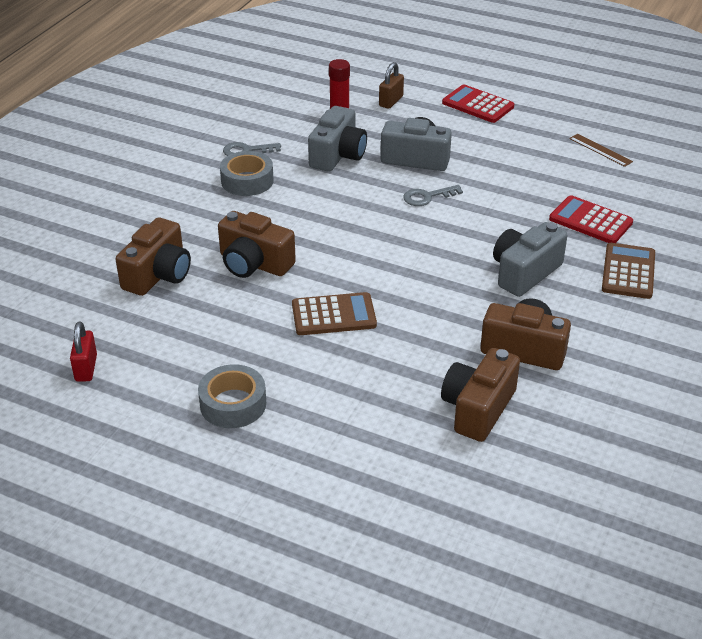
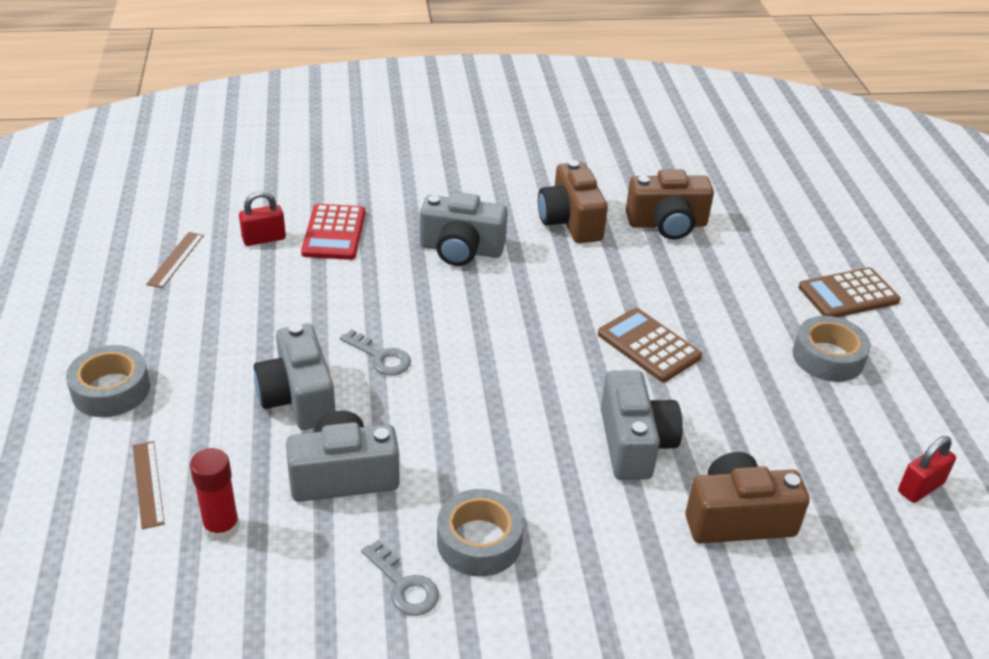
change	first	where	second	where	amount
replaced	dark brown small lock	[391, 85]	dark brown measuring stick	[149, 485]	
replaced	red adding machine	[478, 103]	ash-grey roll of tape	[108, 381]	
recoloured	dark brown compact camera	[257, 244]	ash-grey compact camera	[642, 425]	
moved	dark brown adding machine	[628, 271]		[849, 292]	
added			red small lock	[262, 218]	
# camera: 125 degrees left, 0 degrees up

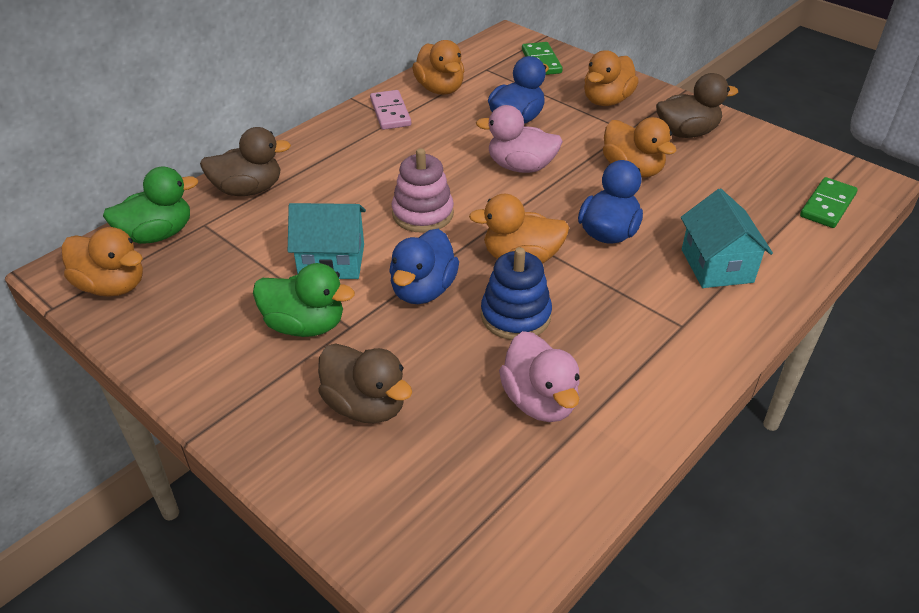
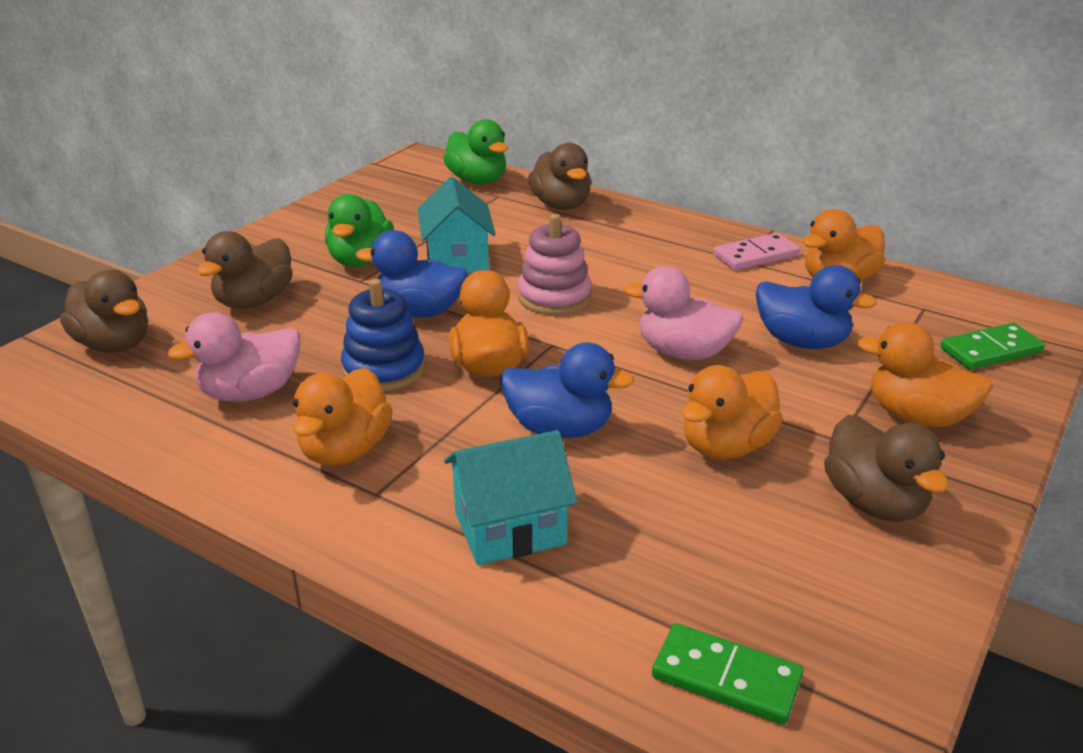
change	first	where	second	where	amount
turned	pink toy duck	[519, 139]		[683, 313]	75 degrees counterclockwise
moved	bright orange toy duck	[102, 262]		[343, 417]	
added			dark brown toy duck	[104, 311]	
# camera: 80 degrees right, 10 degrees down

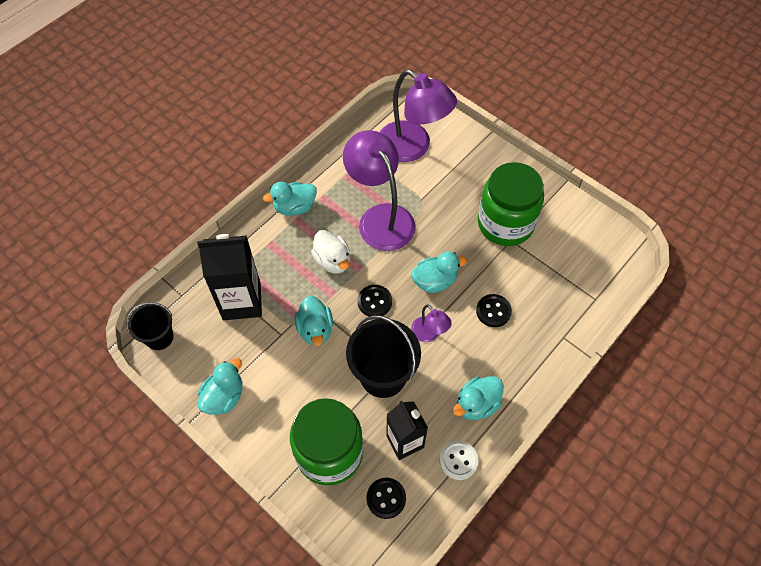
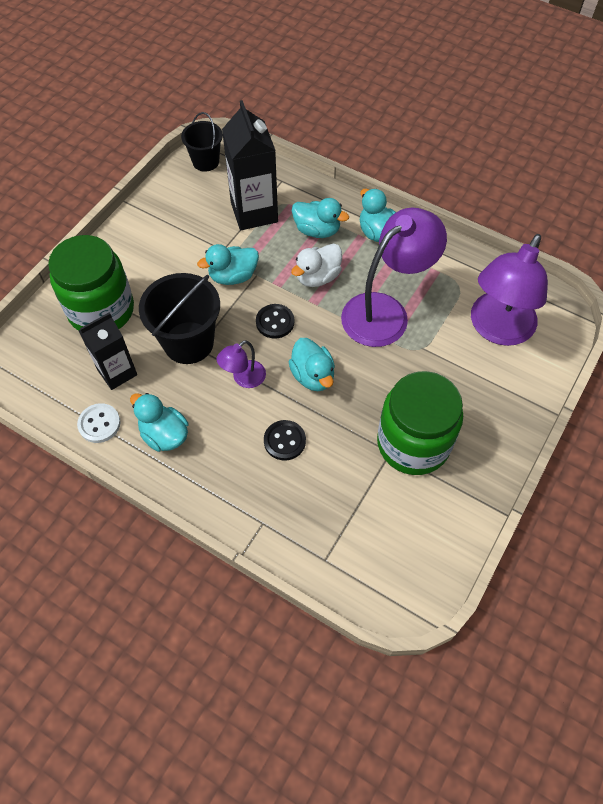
change	first	where	second	where	amount
moved	aqua toy duck	[220, 386]		[320, 218]	
removed	jet-black button	[386, 498]			
# camera: 80 degrees right, 0 degrees up

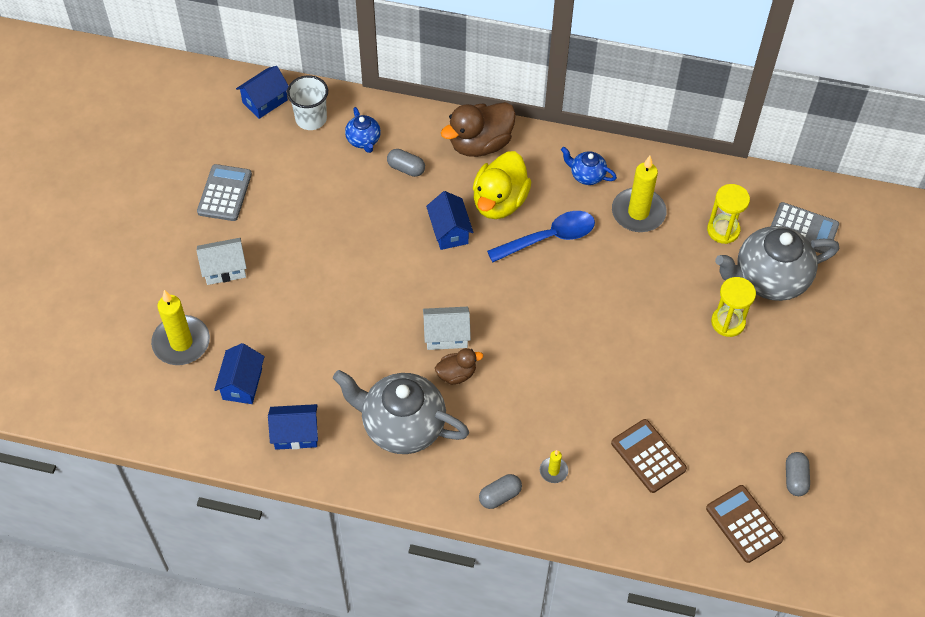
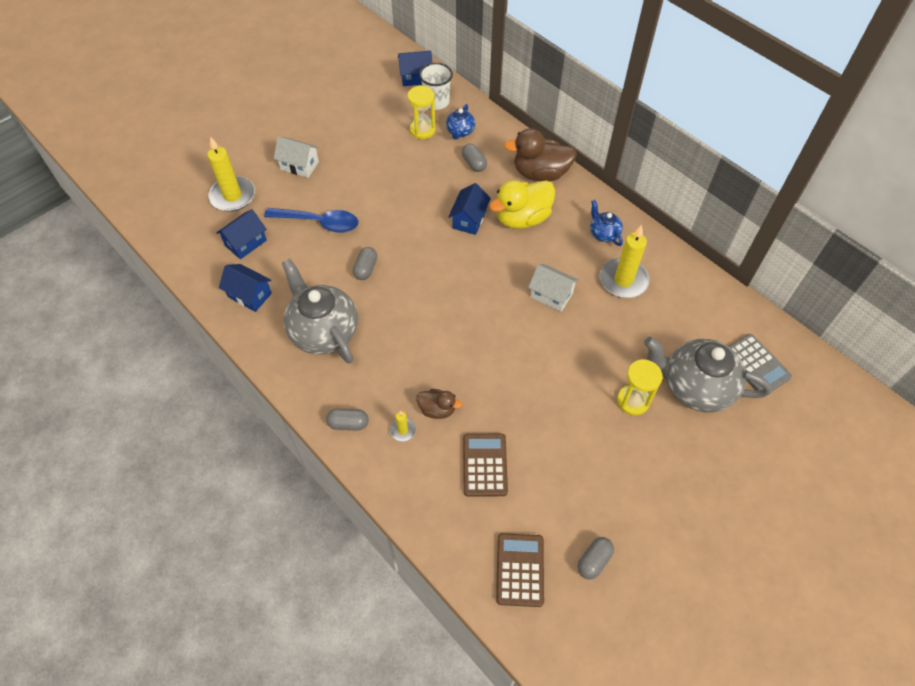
change	first	where	second	where	amount
removed	ash-grey adding machine	[224, 192]			
moved	golden hourglass	[728, 214]		[421, 112]	
moved	royal blue tablespoon	[541, 236]		[311, 220]	
moved	snow-white cottage	[447, 328]		[553, 288]	
moved	dark brown toy duck	[459, 366]		[439, 404]	
added			ash-grey capsule	[365, 263]	
# camera: 35 degrees right, 0 degrees up

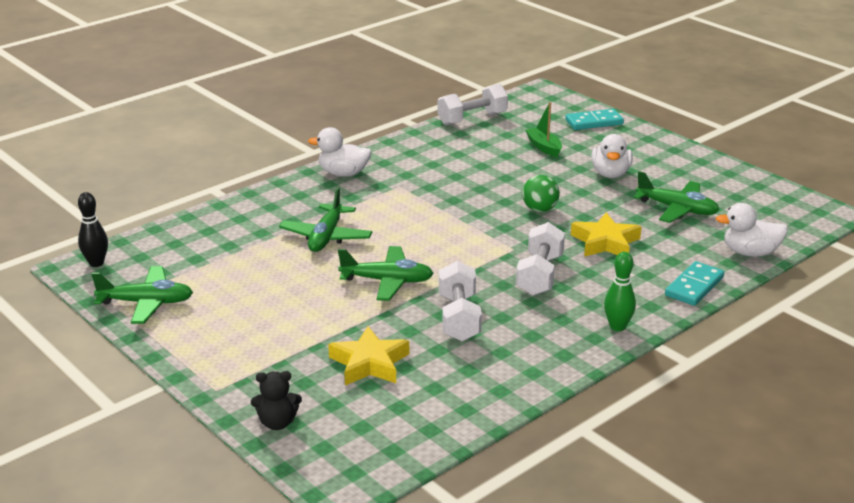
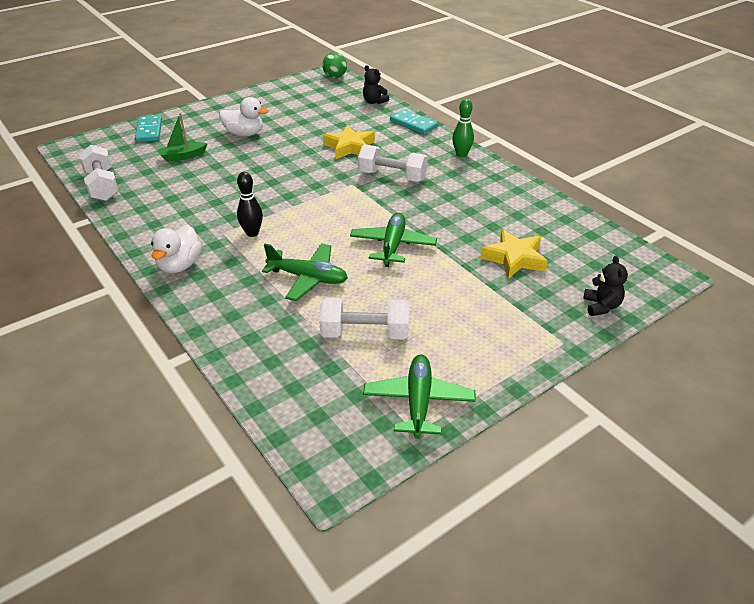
change	first	where	second	where	amount
removed	green toy plane	[676, 197]			
moved	green ball	[541, 193]		[334, 65]	
moved	jet-black skittle	[93, 229]		[250, 204]	
replaced	snow-white toy duck	[752, 230]	jet-black teddy	[376, 84]	
moved	snow-white dumbbell	[460, 301]		[364, 318]	
# camera: 85 degrees left, 10 degrees up

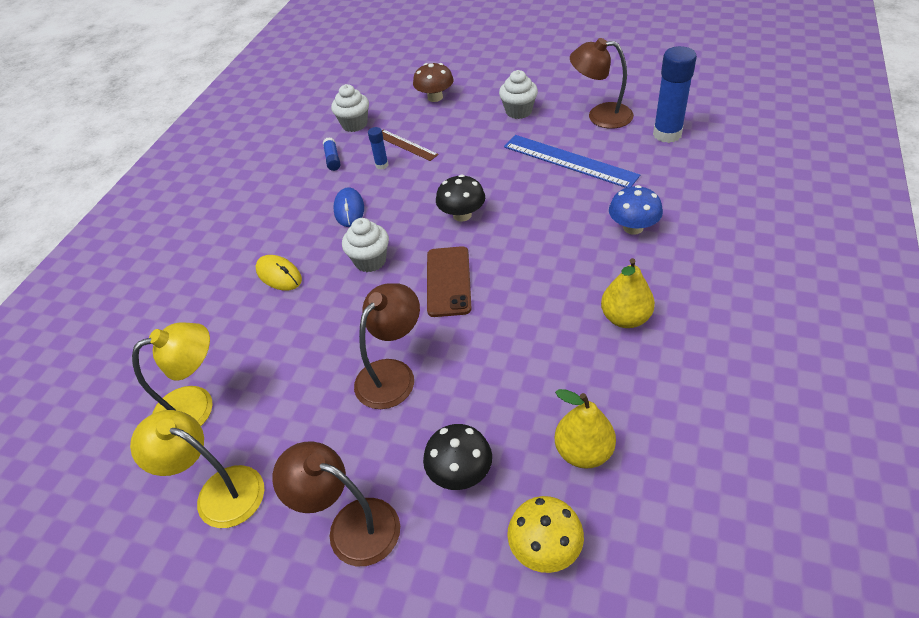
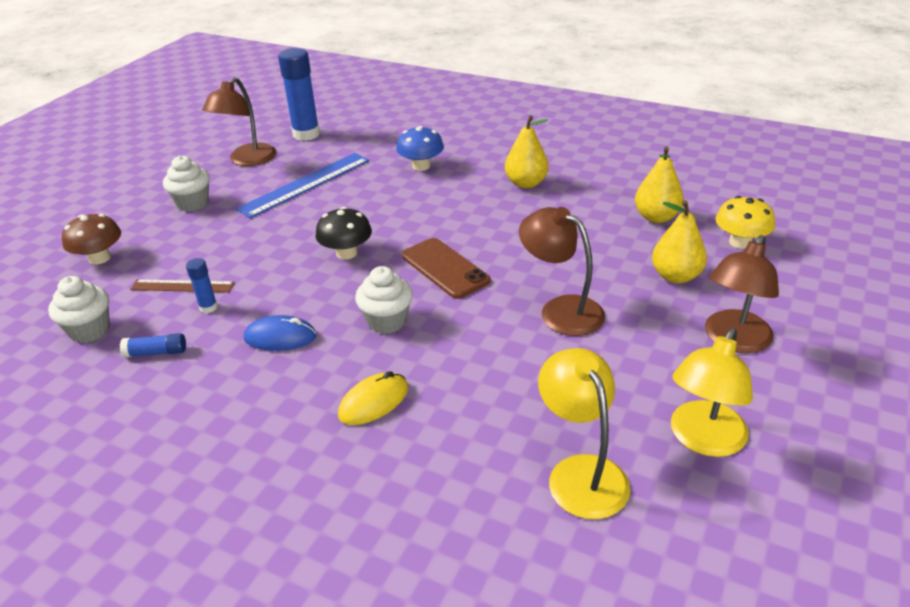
change	first	where	second	where	amount
turned	dark brown measuring stick	[410, 145]		[182, 285]	45 degrees clockwise
turned	dark brown mobile phone	[449, 281]		[446, 268]	45 degrees clockwise
replaced	jet-black mushroom	[457, 457]	golden pear fruit	[679, 241]	
# camera: 85 degrees left, 10 degrees down

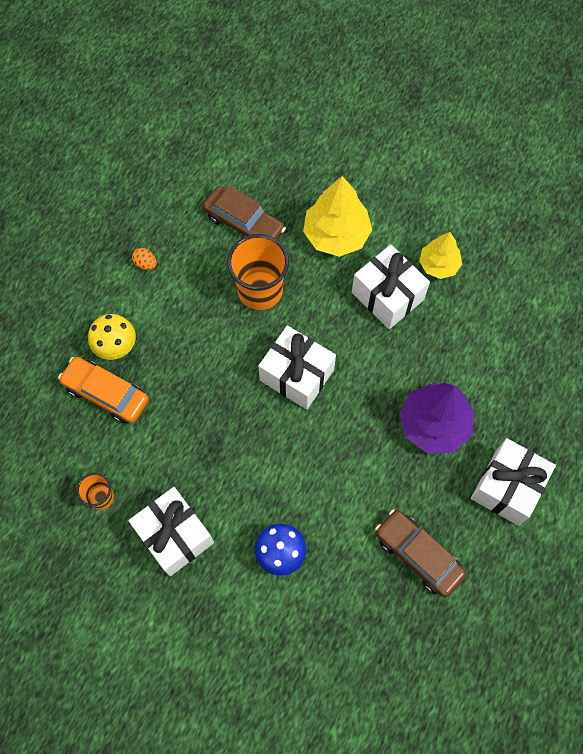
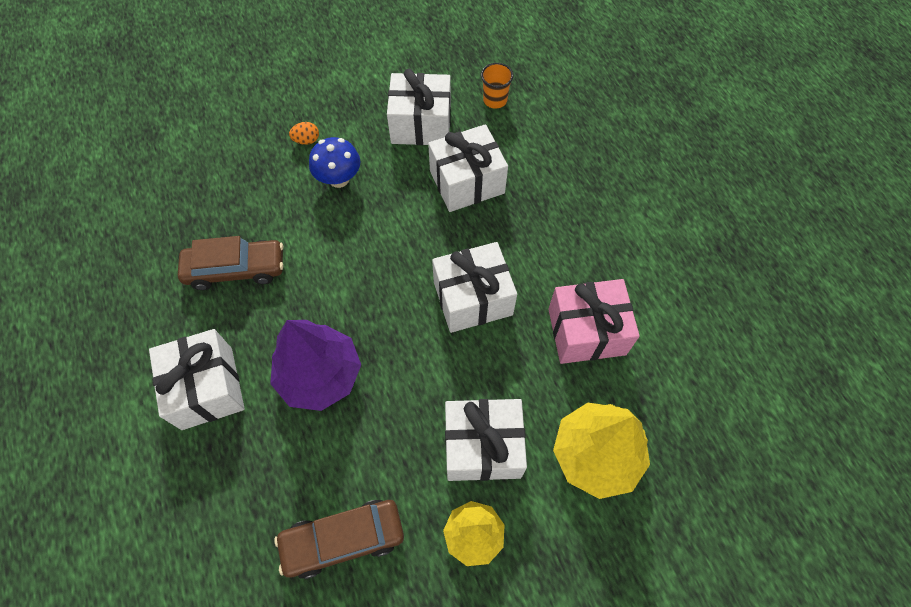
change	first	where	second	where	amount
moved	dark brown car	[244, 213]		[339, 539]	
replaced	bright orange cup	[258, 272]	pink gift	[594, 321]	
moved	bright orange toy egg	[144, 259]		[304, 133]	
removed	golden mushroom	[112, 337]			
removed	bright orange car	[103, 390]			
added			snow-white gift	[468, 168]	
# camera: 130 degrees right, 5 degrees down

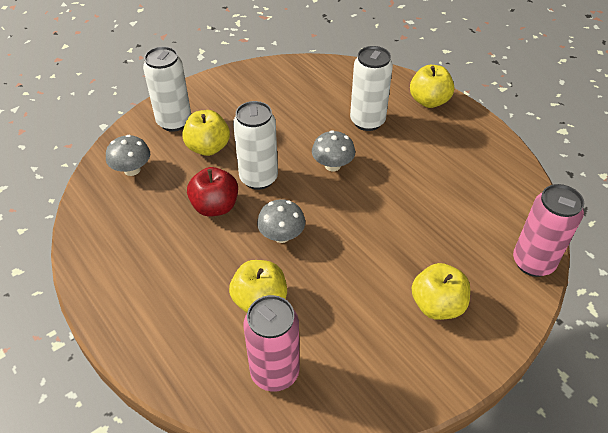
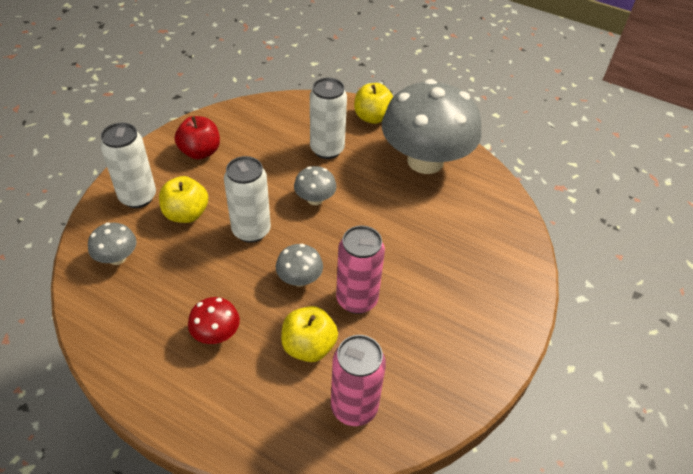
change	first	where	second	where	amount
moved	red toy apple	[212, 191]		[197, 137]	
moved	pink soda can	[548, 230]		[360, 270]	
removed	golden toy apple	[441, 291]			
added			ash-grey mushroom	[432, 126]	
added			red mushroom	[214, 320]	
# camera: 25 degrees left, 0 degrees up

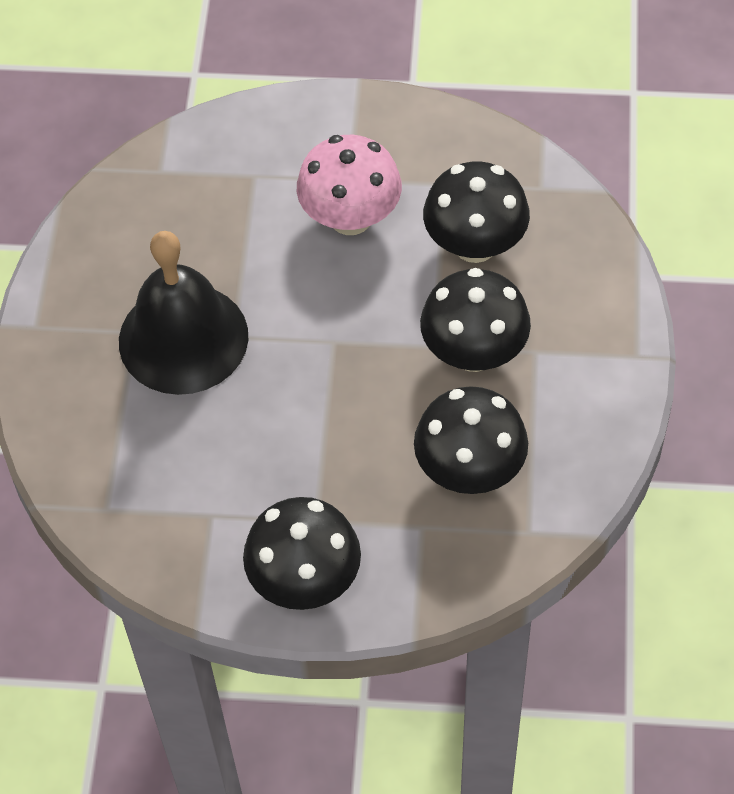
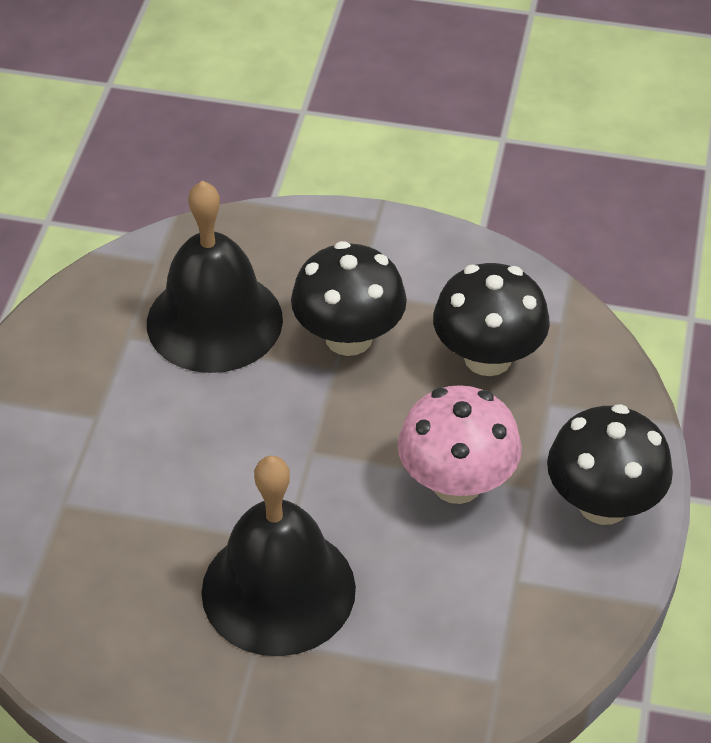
change	first	where	second	where	amount
moved	pink mushroom	[349, 185]		[460, 444]	
replaced	jet-black mushroom	[476, 212]	jet-black school bell	[215, 277]	
# camera: 85 degrees left, 10 degrees down

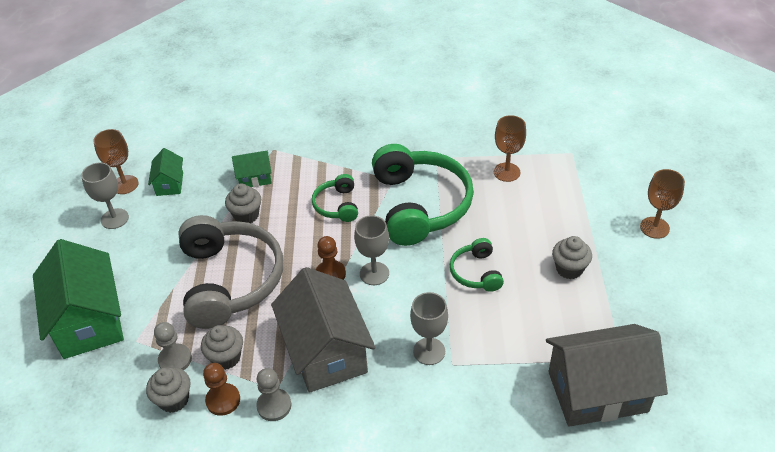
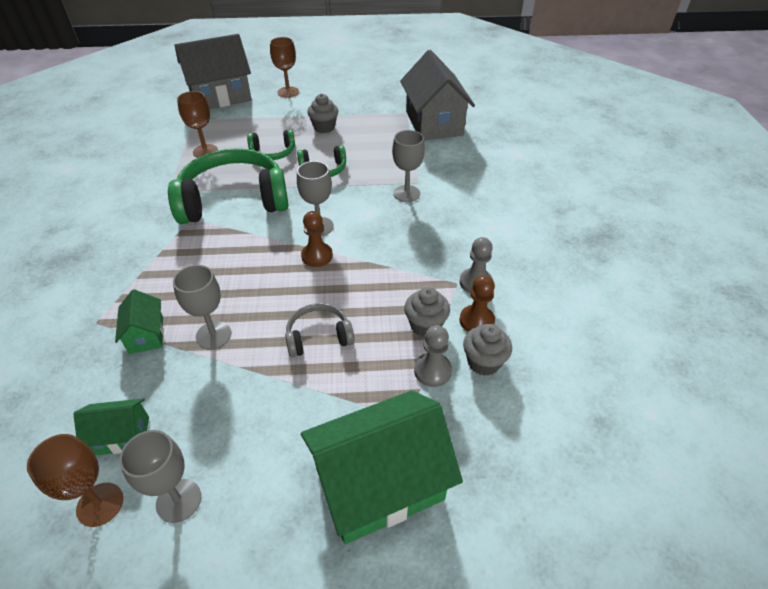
change	first	where	second	where	amount
moved	green headset	[335, 198]		[271, 145]	
replaced	ash-grey cupcake	[243, 203]	ash-grey wine glass	[202, 307]	
resized	ash-grey headset	[230, 272]		[319, 330]	x0.48
moved	ash-grey cottage	[323, 330]		[213, 71]	
# camera: 95 degrees left, 0 degrees up

